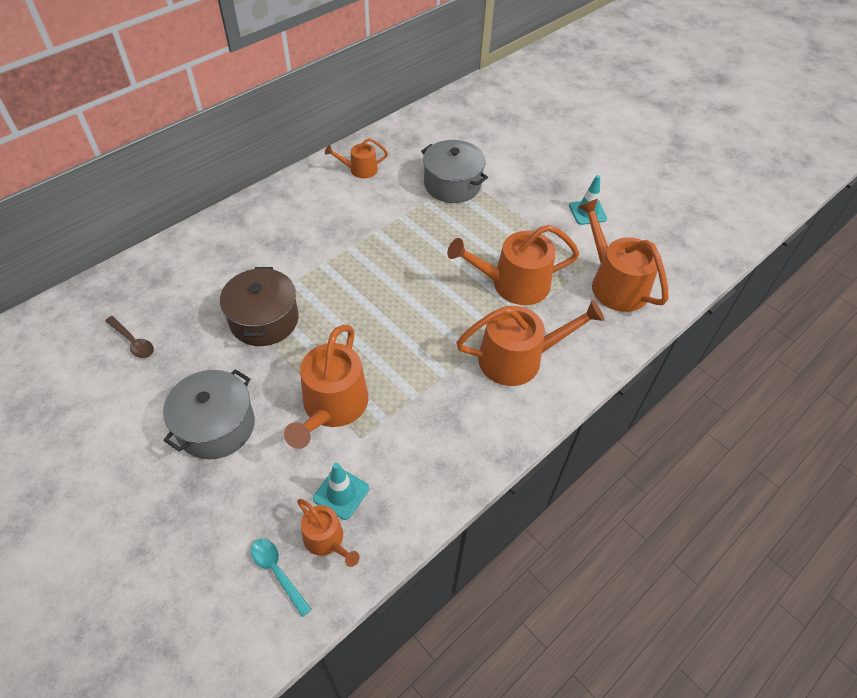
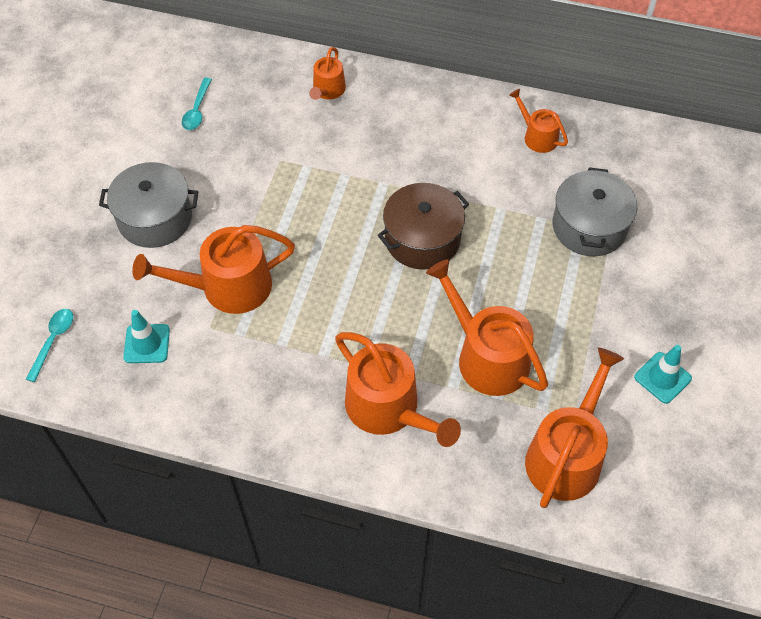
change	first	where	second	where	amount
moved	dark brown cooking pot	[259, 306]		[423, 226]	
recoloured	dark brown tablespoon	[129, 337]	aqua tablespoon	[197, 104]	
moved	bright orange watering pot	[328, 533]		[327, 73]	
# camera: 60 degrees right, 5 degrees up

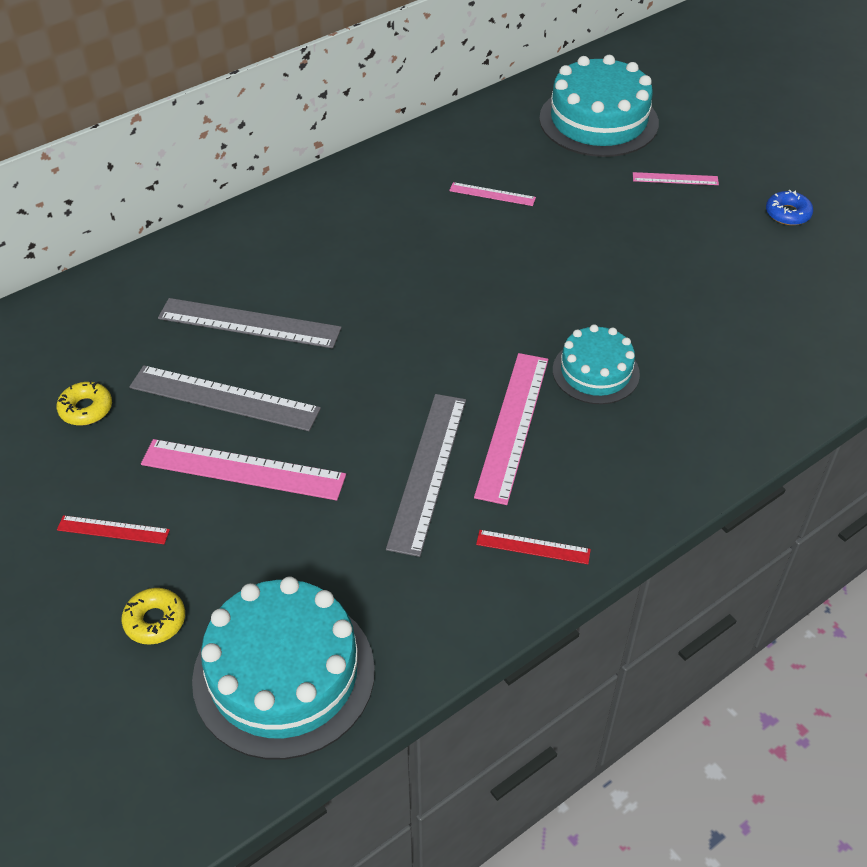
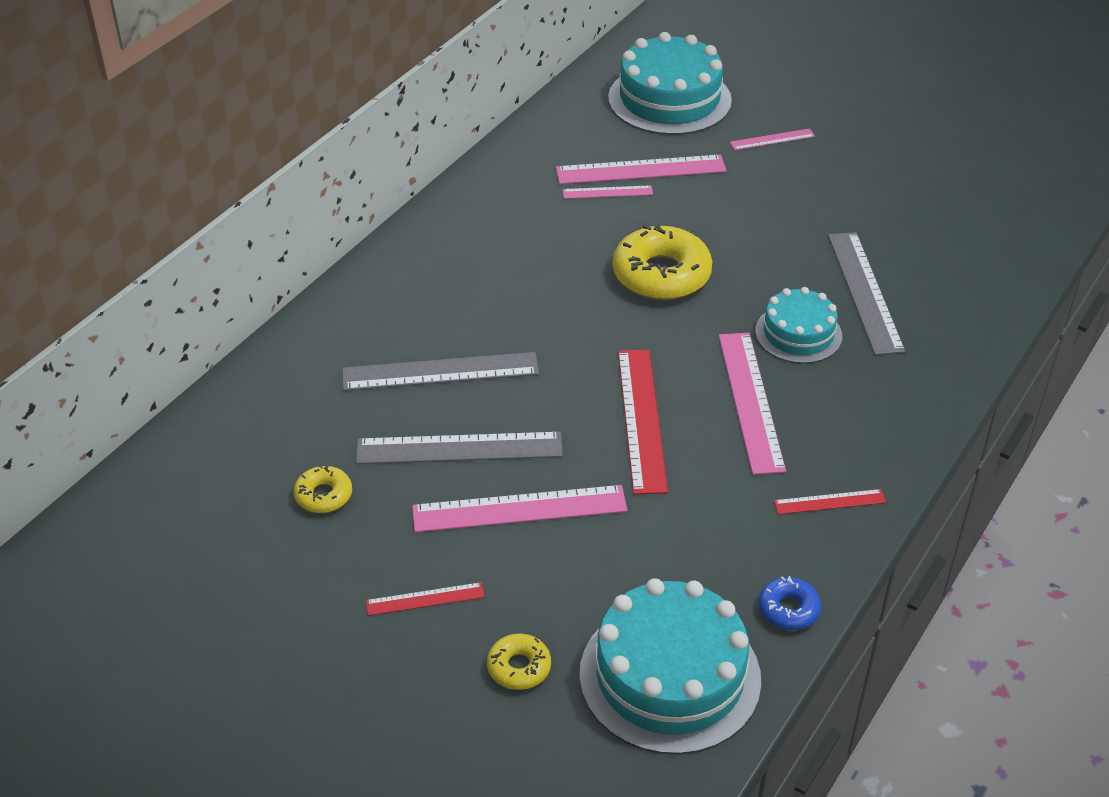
change	first	where	second	where	amount
moved	royal blue doughnut	[789, 207]		[789, 603]	
moved	ash-grey measuring stick	[426, 475]		[866, 293]	
added			pink measuring stick	[641, 169]	
added			golden doughnut	[662, 261]	
added			red measuring stick	[643, 422]	
# camera: 20 degrees left, 5 degrees down

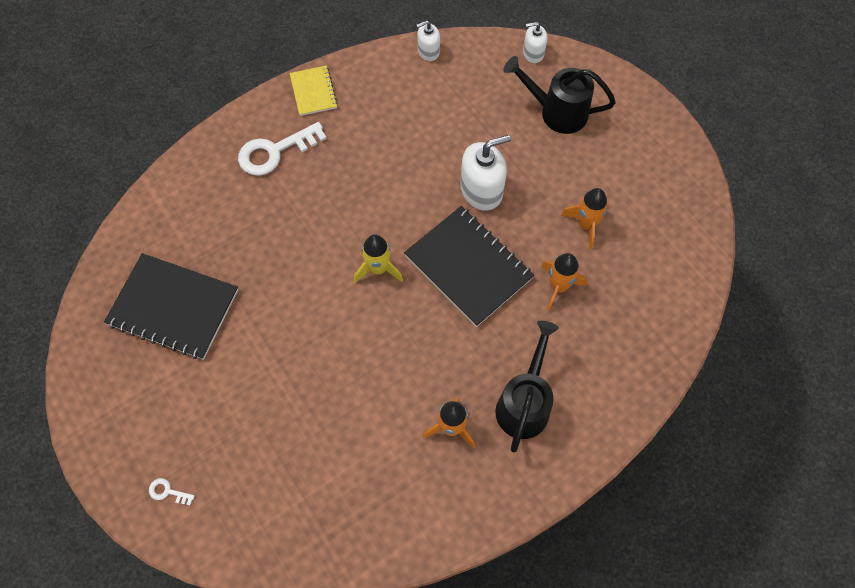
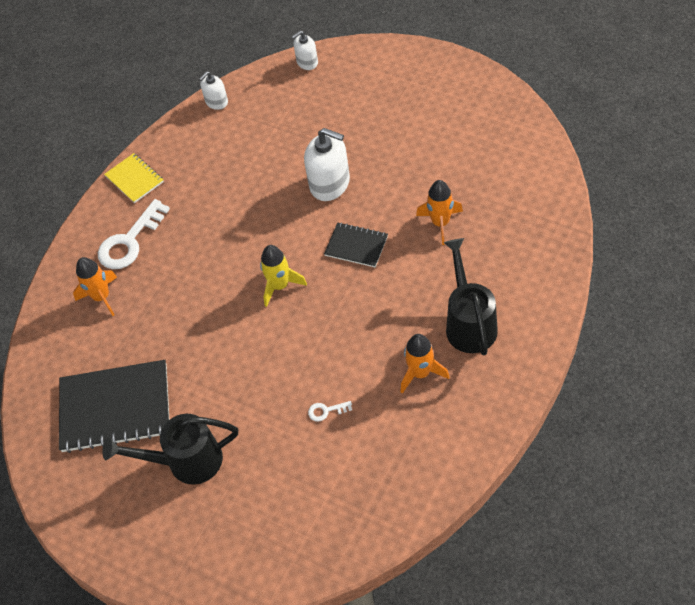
change	first	where	second	where	amount
moved	jet-black watering pot	[559, 95]		[170, 449]	
turned	snow-white soap pump	[485, 173]		[327, 164]	75 degrees clockwise
moved	bright orange spaceship	[585, 218]		[95, 286]	
resized	jet-black exercise book	[469, 266]		[356, 244]	x0.53
moved	snow-white door key	[172, 491]		[330, 411]	
# camera: 20 degrees left, 10 degrees down

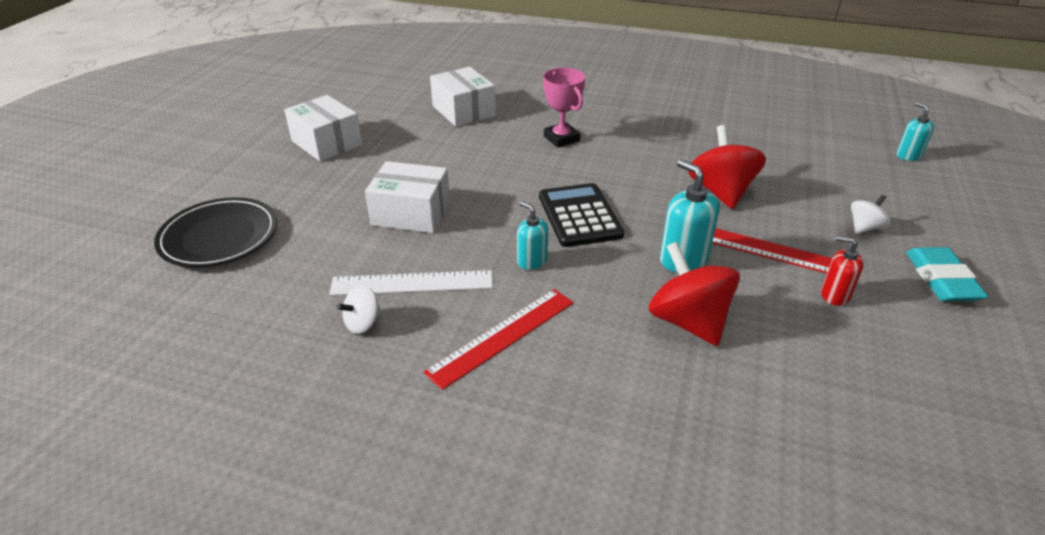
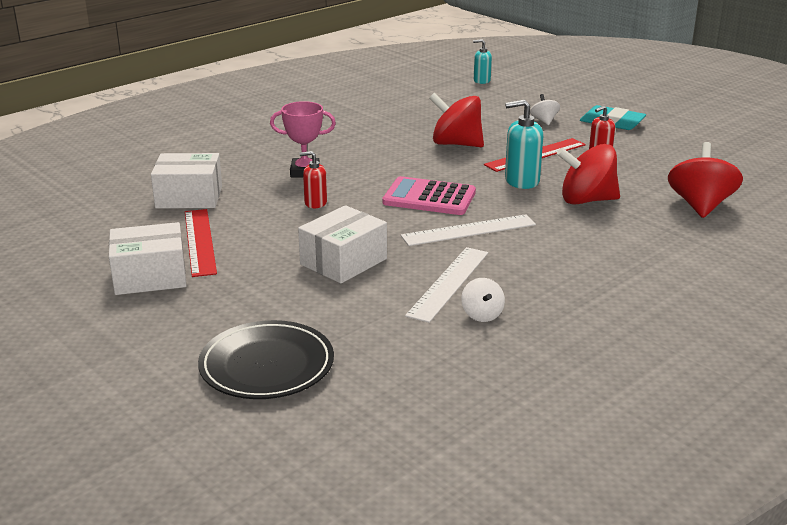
change	first	where	second	where	amount
recoloured	jet-black adding machine	[581, 215]	pink adding machine	[429, 195]	
replaced	aqua soap pump	[532, 235]	snow-white measuring stick	[468, 230]	
moved	red measuring stick	[498, 339]		[201, 243]	
added			red toy top	[705, 180]	
added			red soap pump	[313, 179]	
# camera: 60 degrees left, 10 degrees down

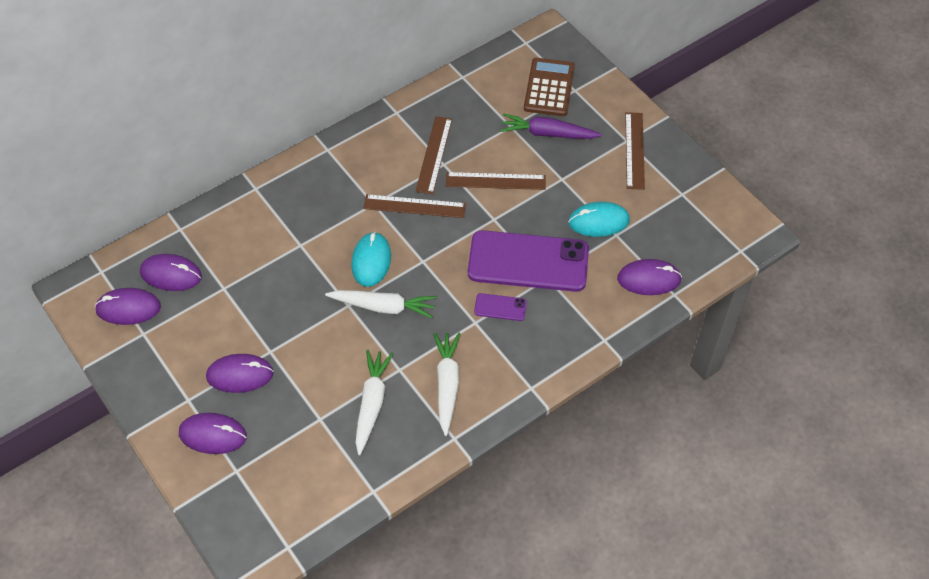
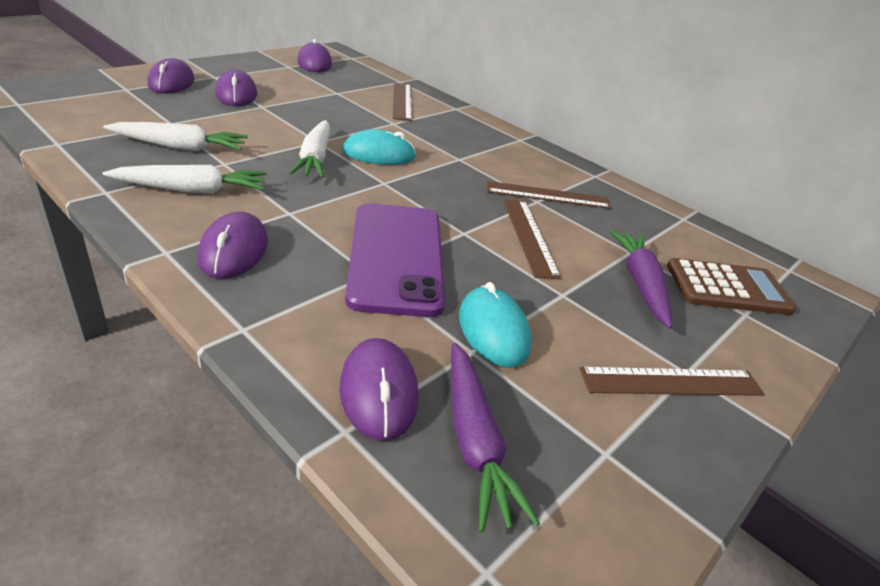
change	first	where	second	where	amount
moved	dark brown measuring stick	[414, 206]		[402, 102]	
moved	purple PC mouse	[171, 272]		[232, 245]	
removed	purple mobile phone	[500, 307]			
added			purple carrot	[495, 437]	
# camera: 75 degrees right, 20 degrees down

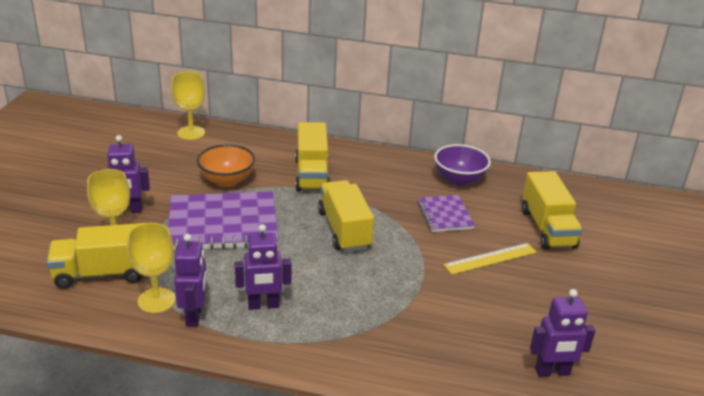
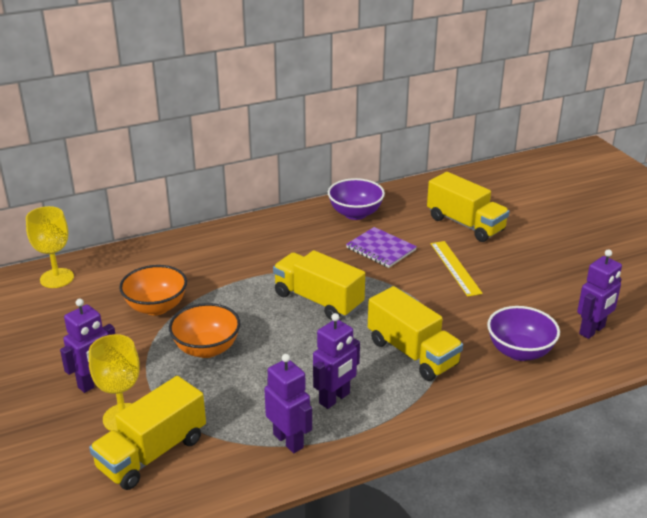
change	first	where	second	where	amount
moved	golden toy truck	[312, 157]		[415, 333]	
replaced	purple exercise book	[223, 221]	bright orange serving bowl	[204, 330]	
removed	golden wine glass	[151, 268]			
turned	golden measuring stick	[490, 259]		[457, 269]	45 degrees counterclockwise
added			purple serving bowl	[523, 333]	
# camera: 35 degrees left, 0 degrees up

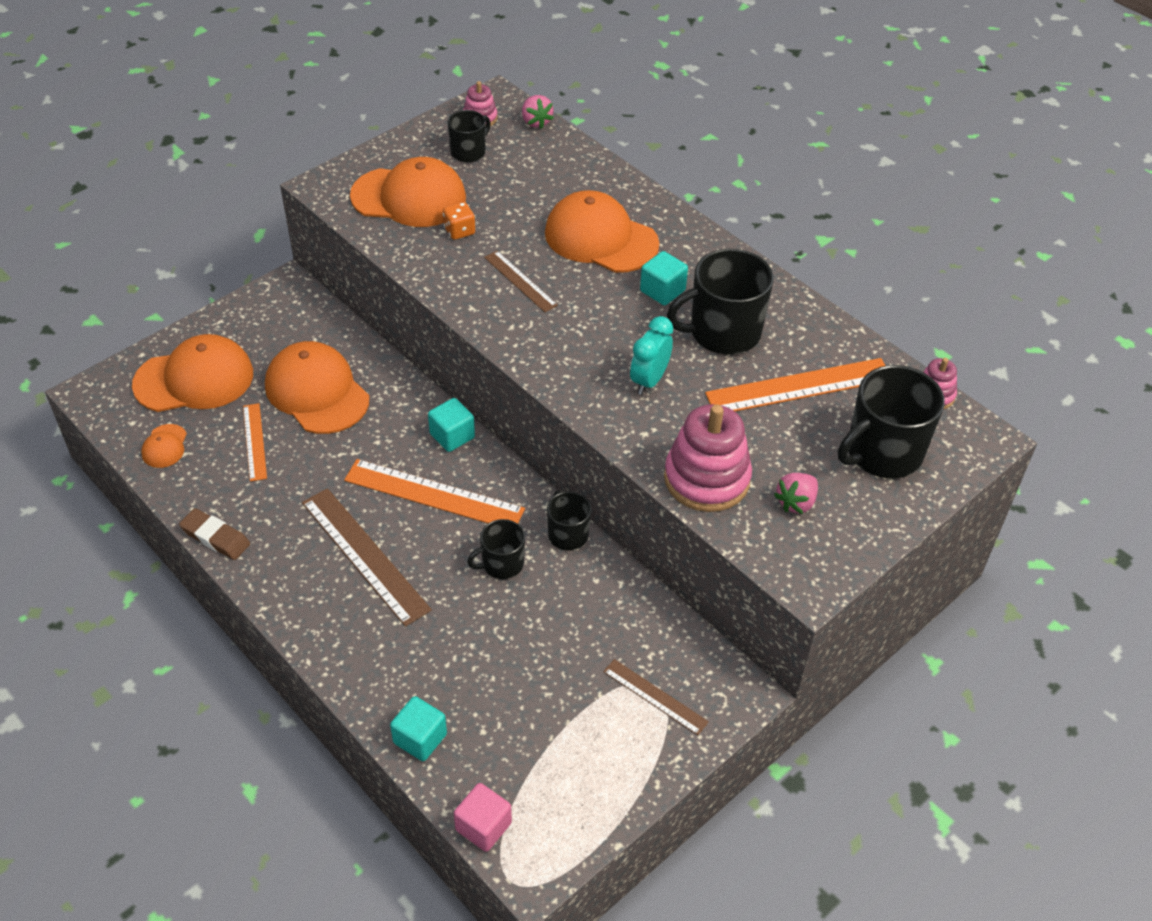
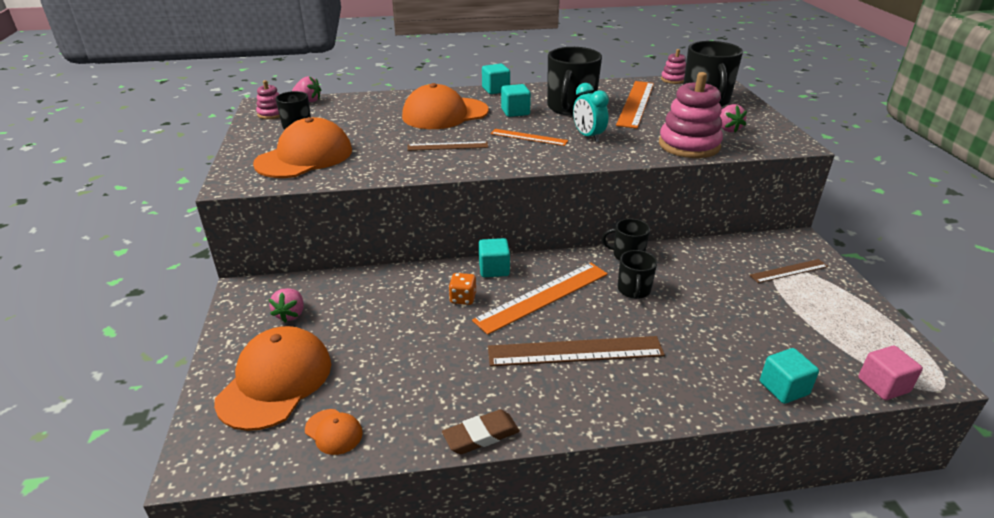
change	first	where	second	where	amount
moved	bright orange die	[459, 221]		[462, 289]	
removed	bright orange peaked cap	[317, 387]			
moved	bright orange measuring stick	[255, 442]		[529, 137]	
added			aqua block	[496, 79]	
added			pink toy strawberry	[286, 305]	
# camera: 55 degrees left, 15 degrees down

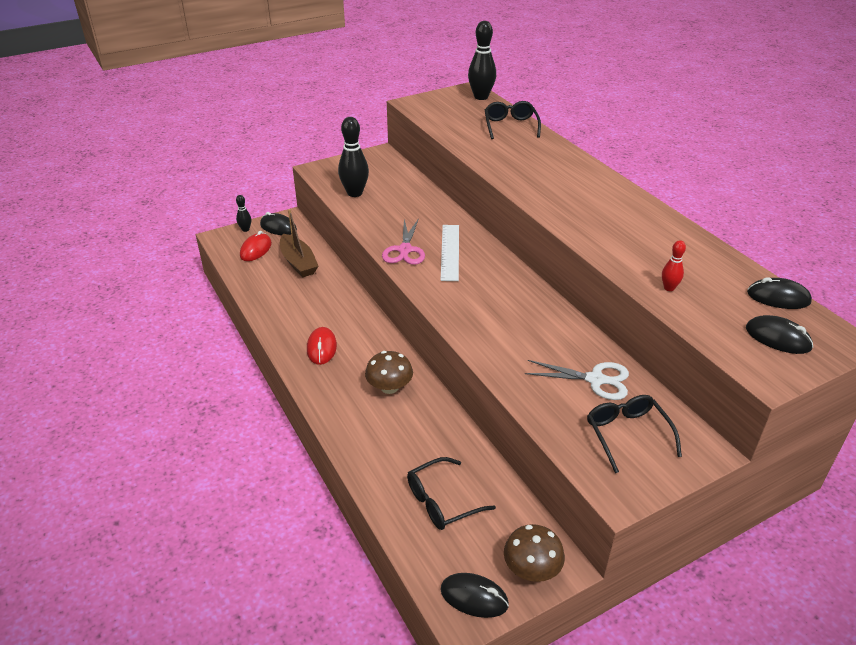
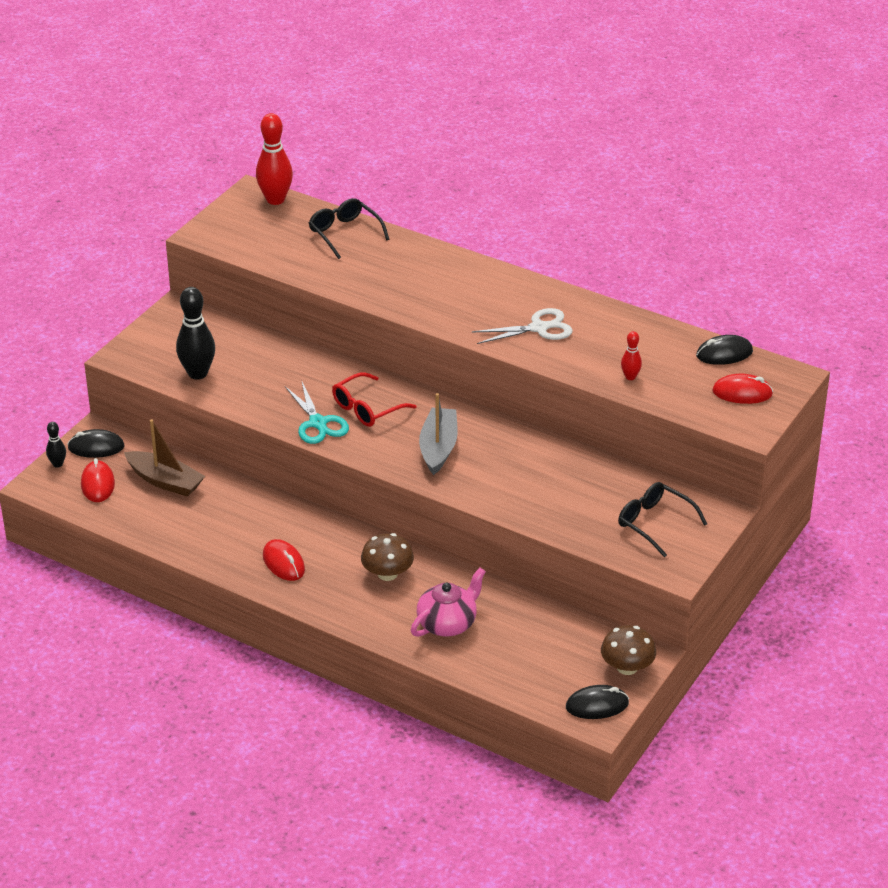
change	first	where	second	where	amount
recoloured	jet-black skittle	[482, 60]	red skittle	[274, 159]	
recoloured	pink shears	[403, 241]	aqua shears	[317, 413]	
replaced	snow-white measuring stick	[449, 253]	red eyeglasses	[374, 399]	
recoloured	jet-black PC mouse	[779, 334]	red PC mouse	[742, 389]	
moved	snow-white shears	[577, 380]		[522, 326]	
removed	jet-black eyeglasses	[451, 493]			
added			ash-grey toy boat	[438, 434]	
added			pink tea pot	[448, 602]	
# camera: 30 degrees left, 0 degrees up

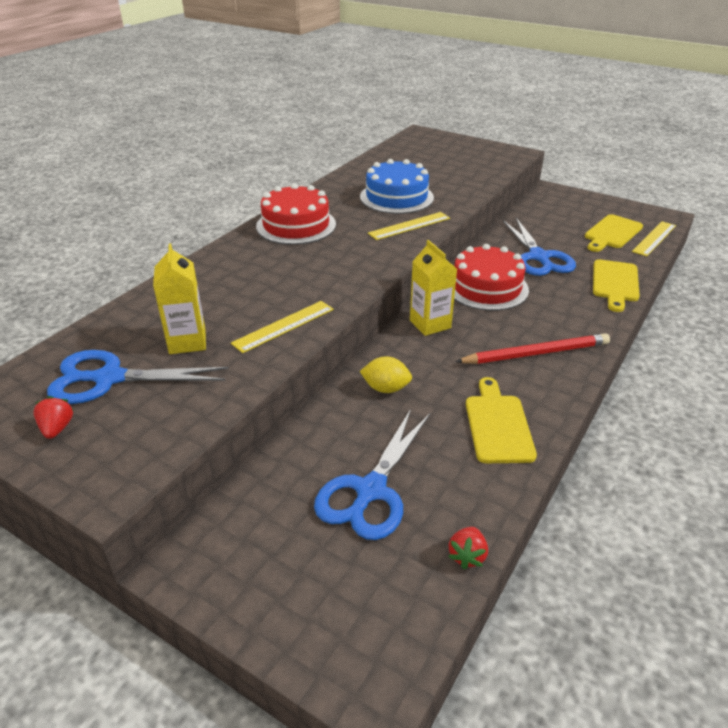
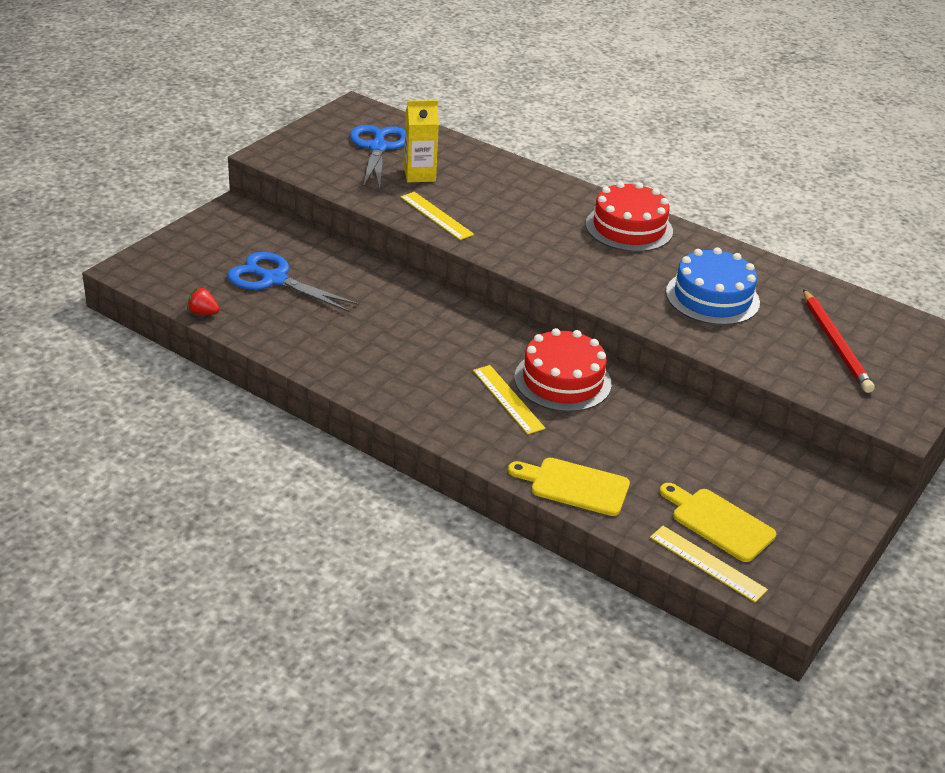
change	first	where	second	where	amount
moved	golden measuring stick	[409, 226]		[509, 399]	
removed	royal blue shears	[539, 247]			
removed	golden milk carton	[433, 288]			
moved	red pencil	[532, 348]		[839, 341]	
removed	golden toy lemon	[386, 374]			
removed	golden bread board	[501, 420]			
removed	red toy strawberry	[53, 417]			
# camera: 90 degrees right, 0 degrees up

